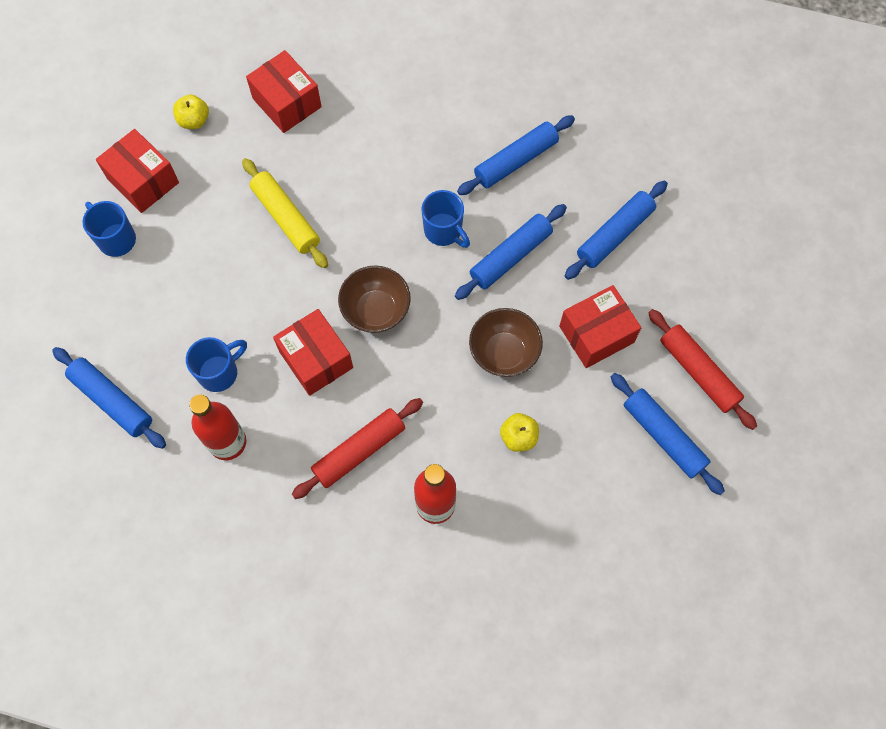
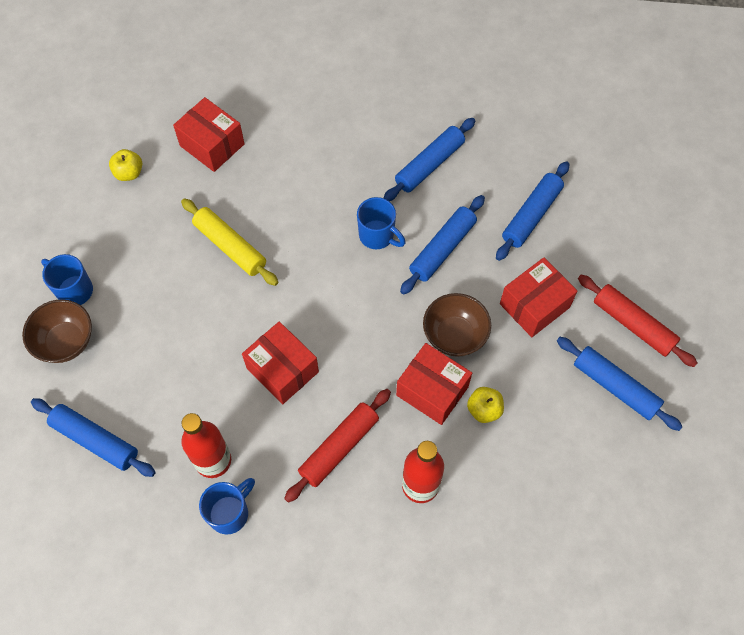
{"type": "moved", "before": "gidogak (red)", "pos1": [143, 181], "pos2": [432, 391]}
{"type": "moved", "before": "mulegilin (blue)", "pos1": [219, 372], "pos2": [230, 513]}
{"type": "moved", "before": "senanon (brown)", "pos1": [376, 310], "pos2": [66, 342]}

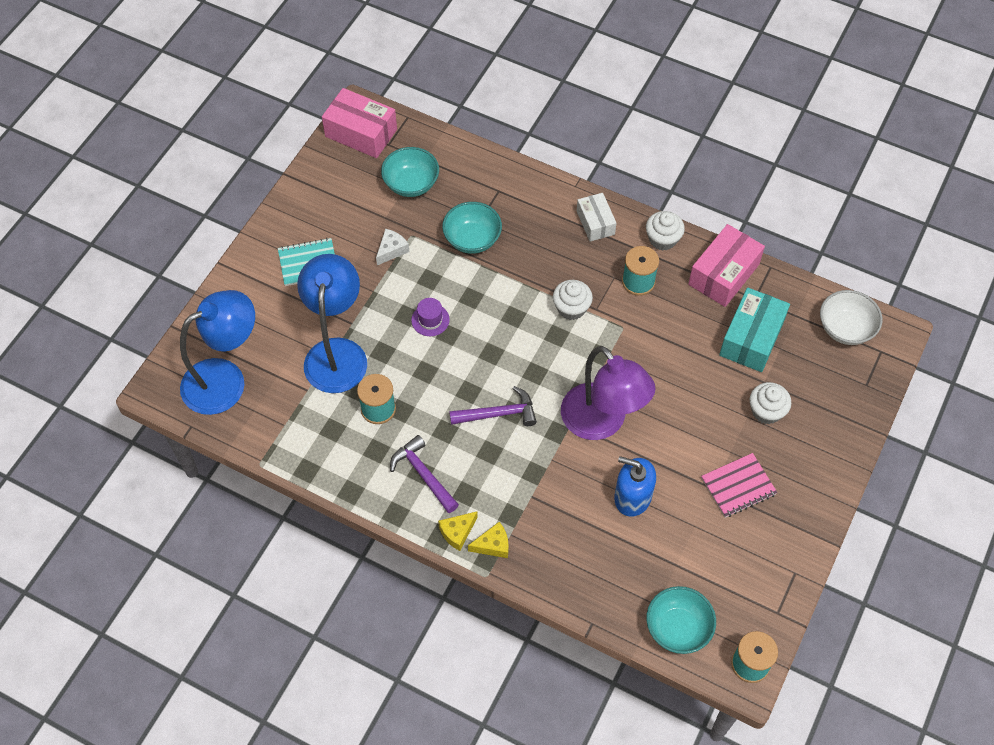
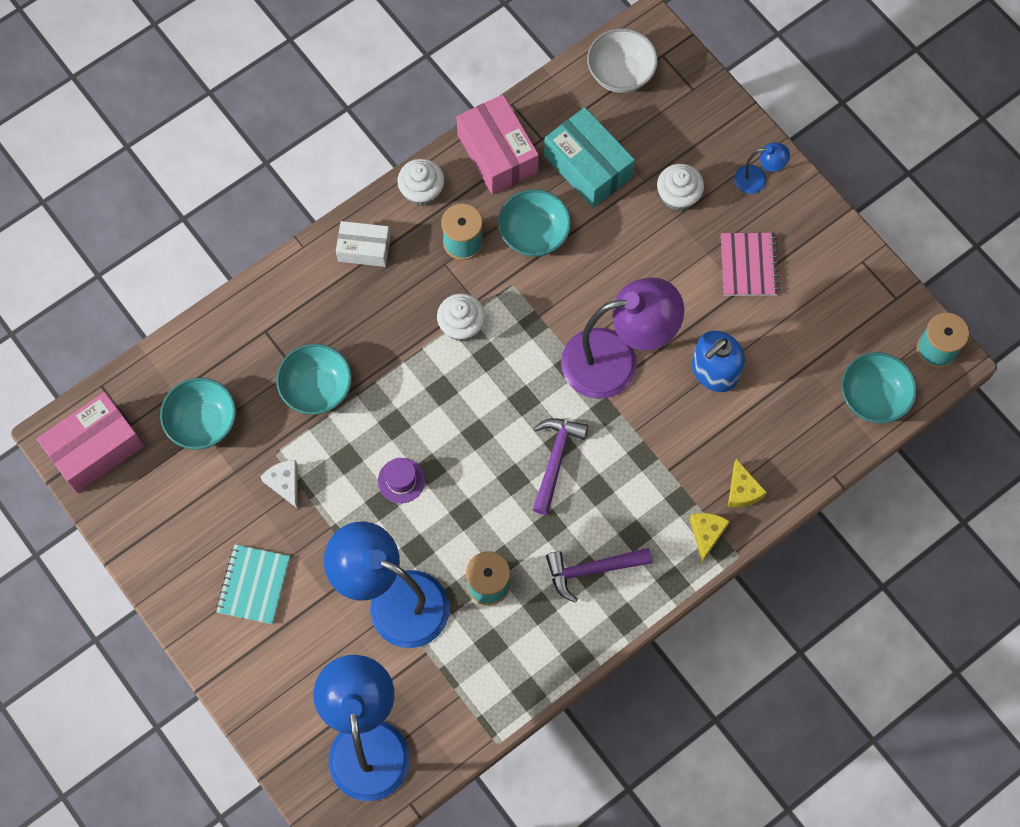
{"type": "moved", "before": "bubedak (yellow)", "pos1": [457, 532], "pos2": [742, 491]}
{"type": "added", "after": "senanon (turquoise)", "pos2": [534, 234]}
{"type": "added", "after": "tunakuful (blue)", "pos2": [757, 179]}

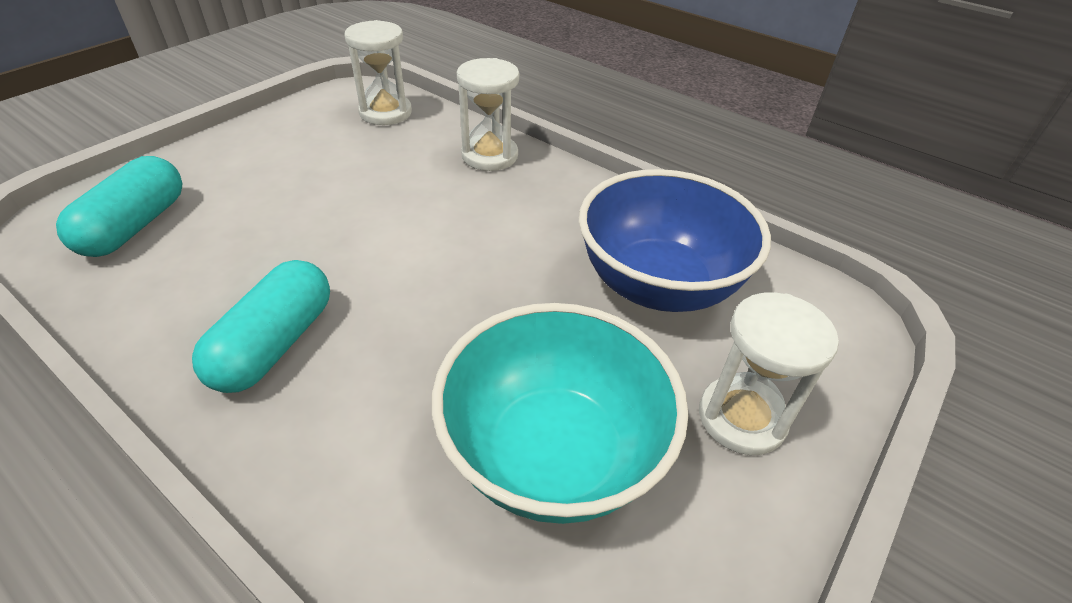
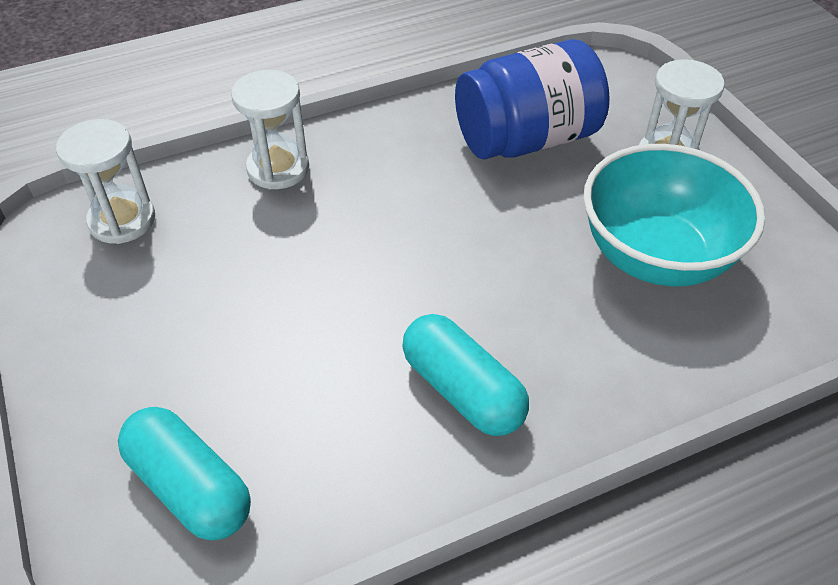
{"type": "replaced", "before": "senanon (blue)", "after": "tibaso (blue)", "pos1": [658, 285], "pos2": [526, 139]}

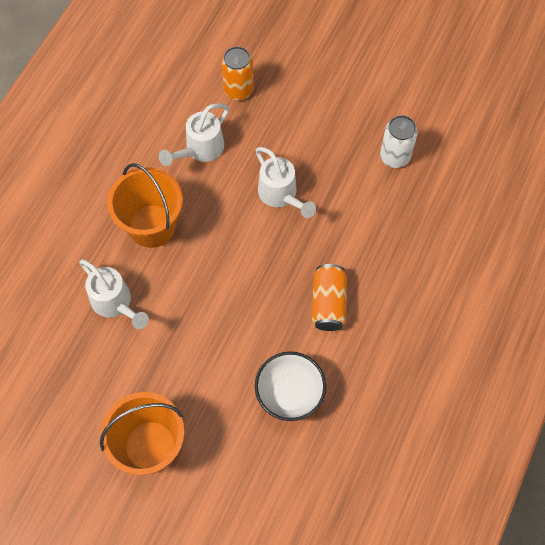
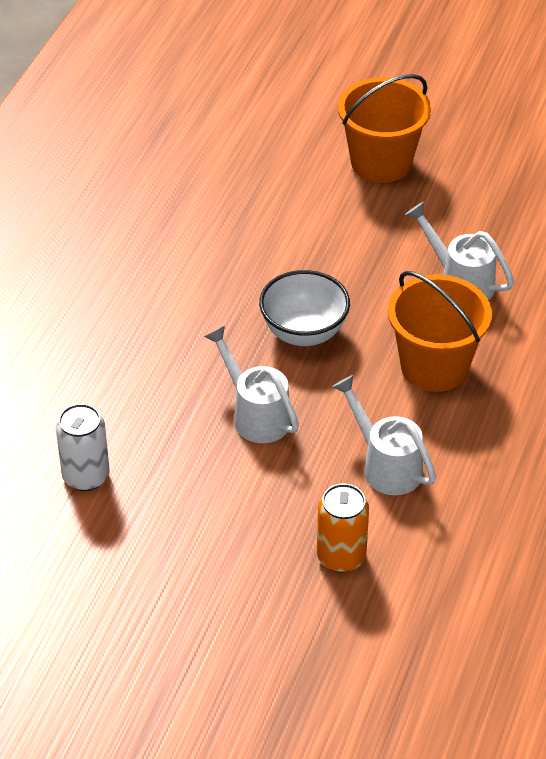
{"type": "turned", "before": "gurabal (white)", "pos1": [200, 150], "pos2": [386, 465], "turn": -75}
{"type": "moved", "before": "senanon (white)", "pos1": [289, 394], "pos2": [304, 333]}
{"type": "removed", "before": "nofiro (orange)", "pos1": [328, 303]}

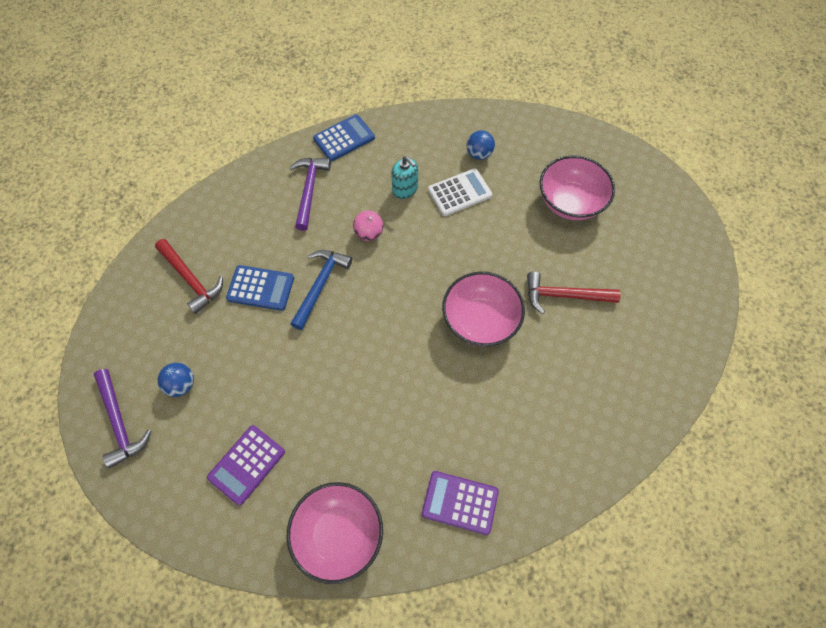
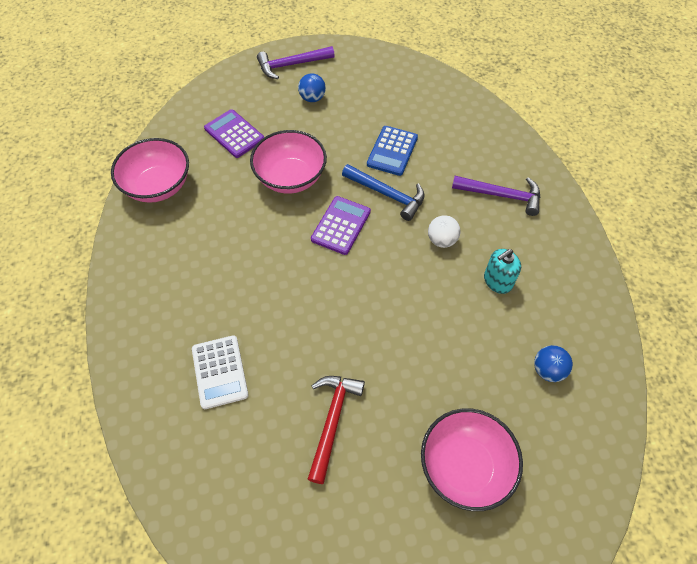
{"type": "removed", "before": "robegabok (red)", "pos1": [191, 279]}
{"type": "removed", "before": "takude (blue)", "pos1": [344, 138]}
{"type": "recoloured", "before": "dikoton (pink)", "after": "dikoton (white)", "pos1": [369, 234], "pos2": [441, 240]}
{"type": "moved", "before": "takude (purple)", "pos1": [460, 502], "pos2": [341, 225]}
{"type": "moved", "before": "takude (white)", "pos1": [459, 193], "pos2": [220, 372]}
{"type": "moved", "before": "senanon (pink)", "pos1": [480, 321], "pos2": [290, 177]}

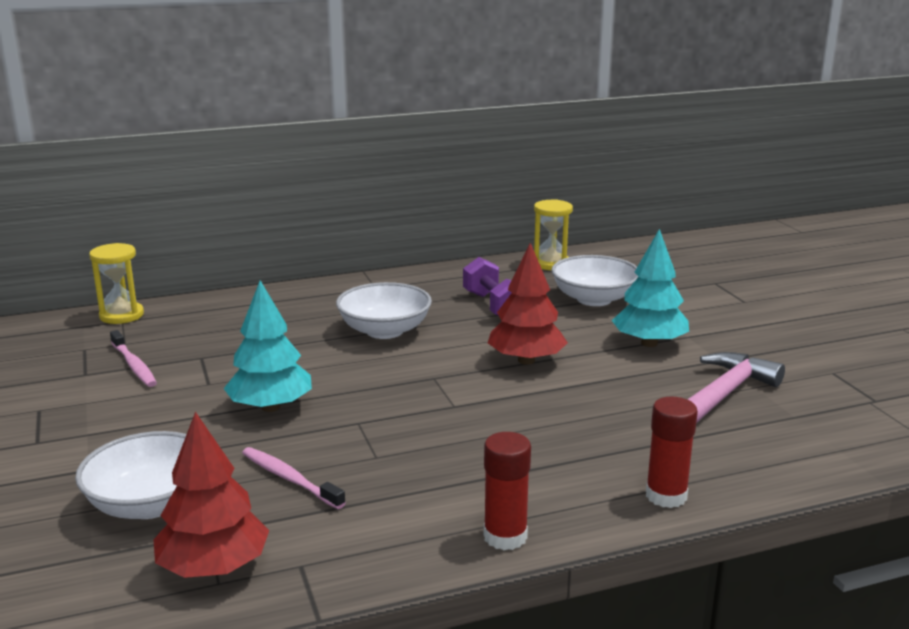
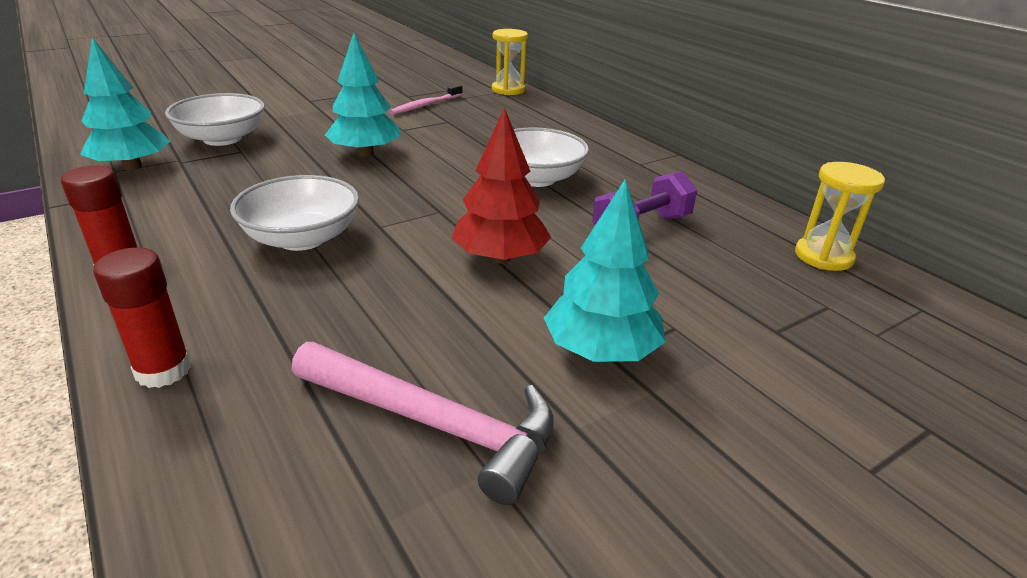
{"type": "recoloured", "before": "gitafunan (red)", "after": "gitafunan (turquoise)", "pos1": [214, 568], "pos2": [132, 167]}
{"type": "removed", "before": "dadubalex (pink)", "pos1": [289, 478]}
{"type": "moved", "before": "senanon (white)", "pos1": [594, 299], "pos2": [302, 238]}

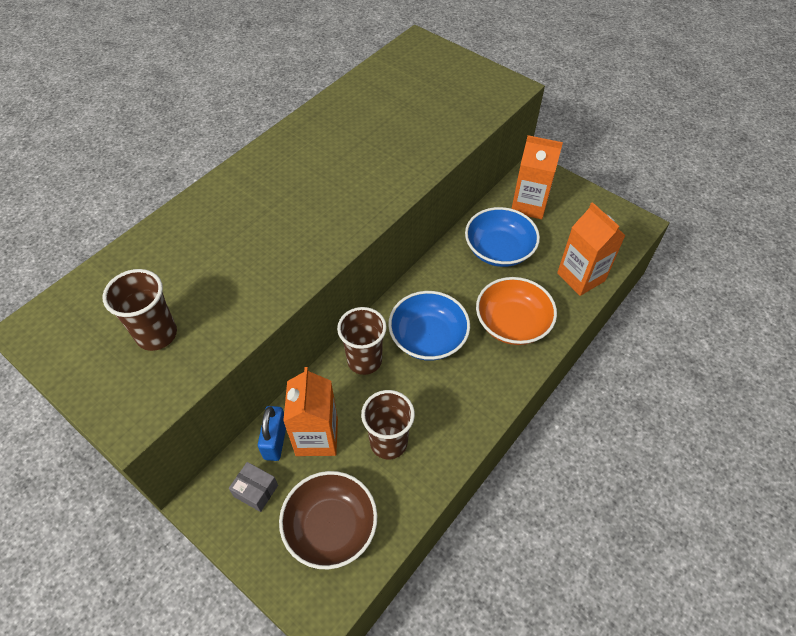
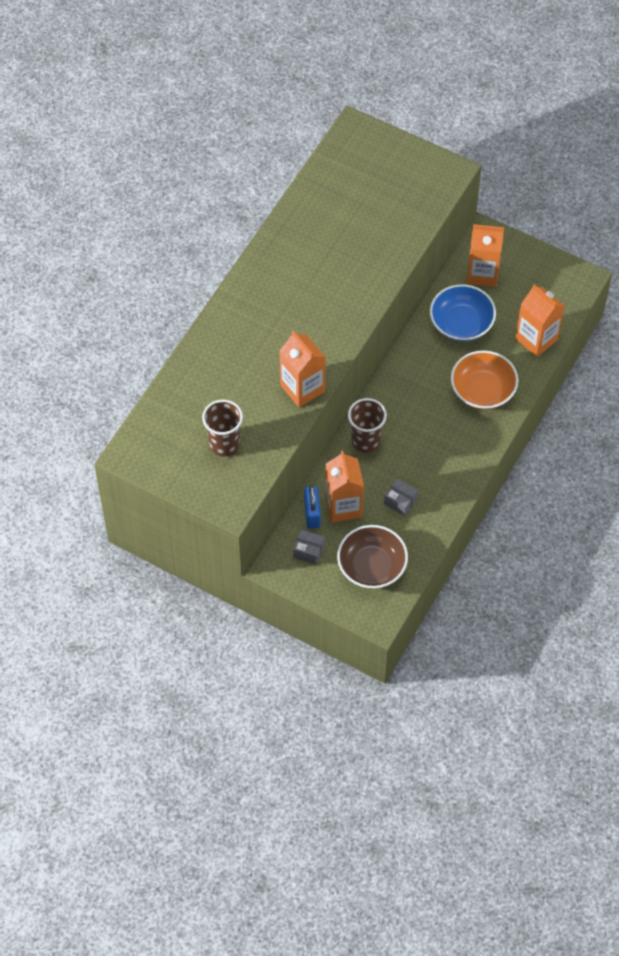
{"type": "replaced", "before": "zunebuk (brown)", "after": "gidogak (grey)", "pos1": [388, 442], "pos2": [400, 501]}
{"type": "removed", "before": "senanon (blue)", "pos1": [428, 337]}
{"type": "added", "after": "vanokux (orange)", "pos2": [302, 388]}

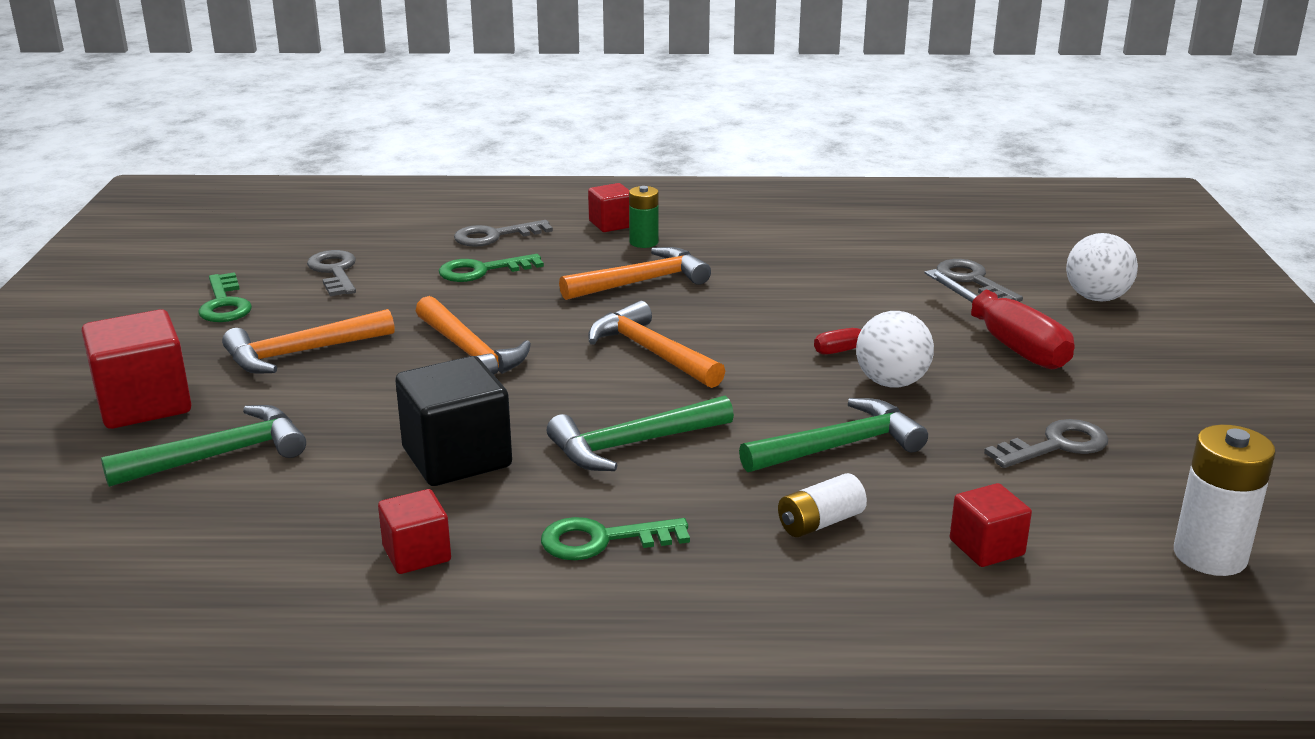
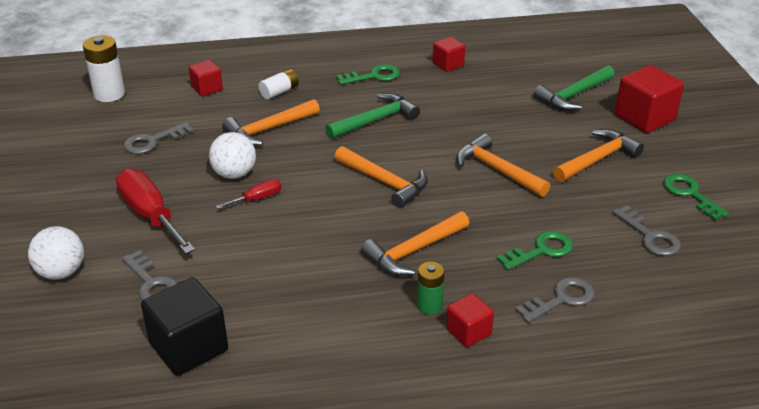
{"type": "moved", "before": "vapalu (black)", "pos1": [457, 458], "pos2": [189, 347]}
{"type": "recoloured", "before": "robegabok (green)", "after": "robegabok (orange)", "pos1": [838, 446], "pos2": [269, 129]}

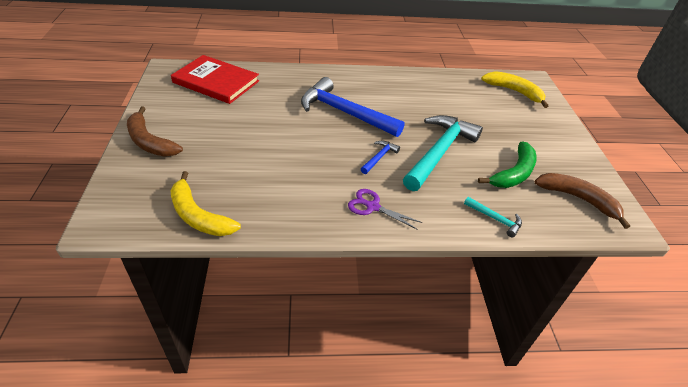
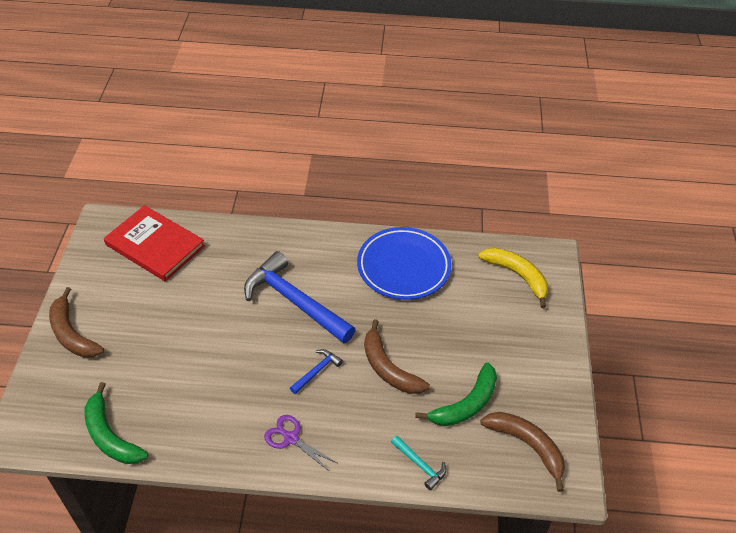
{"type": "recoloured", "before": "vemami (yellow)", "after": "vemami (green)", "pos1": [198, 215], "pos2": [110, 435]}
{"type": "replaced", "before": "robegabok (turquoise)", "after": "vemami (brown)", "pos1": [439, 152], "pos2": [388, 368]}
{"type": "added", "after": "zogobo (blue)", "pos2": [403, 267]}

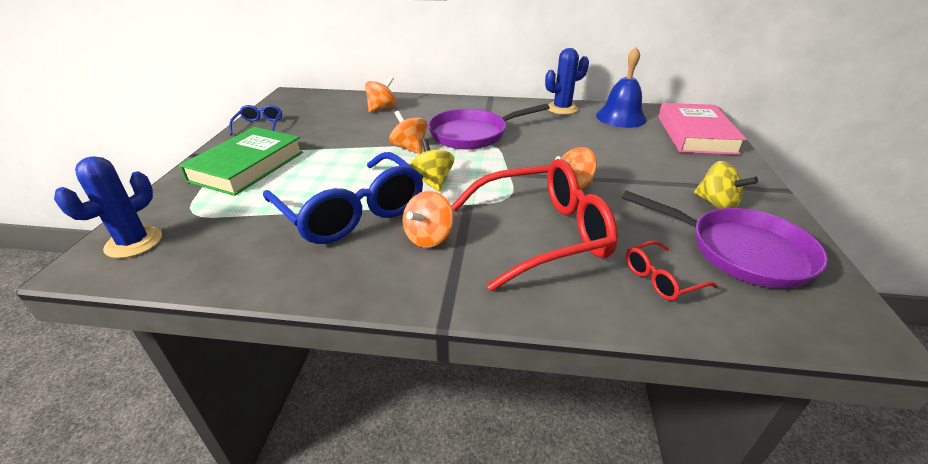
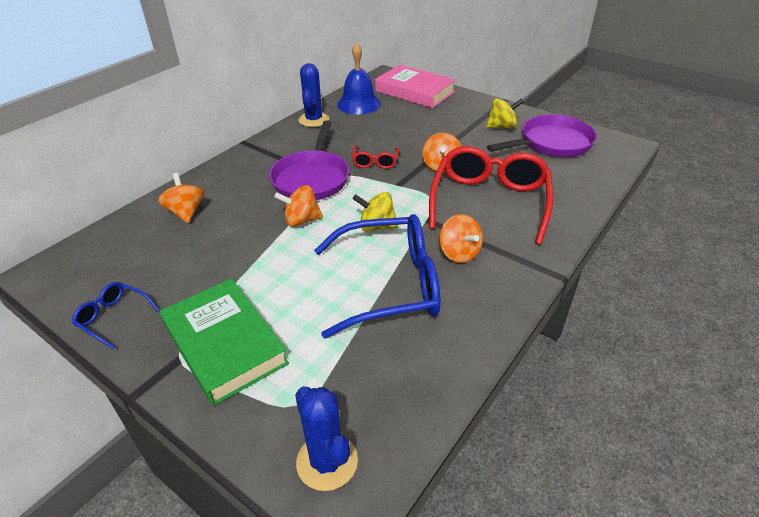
{"type": "moved", "before": "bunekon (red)", "pos1": [661, 279], "pos2": [375, 162]}

